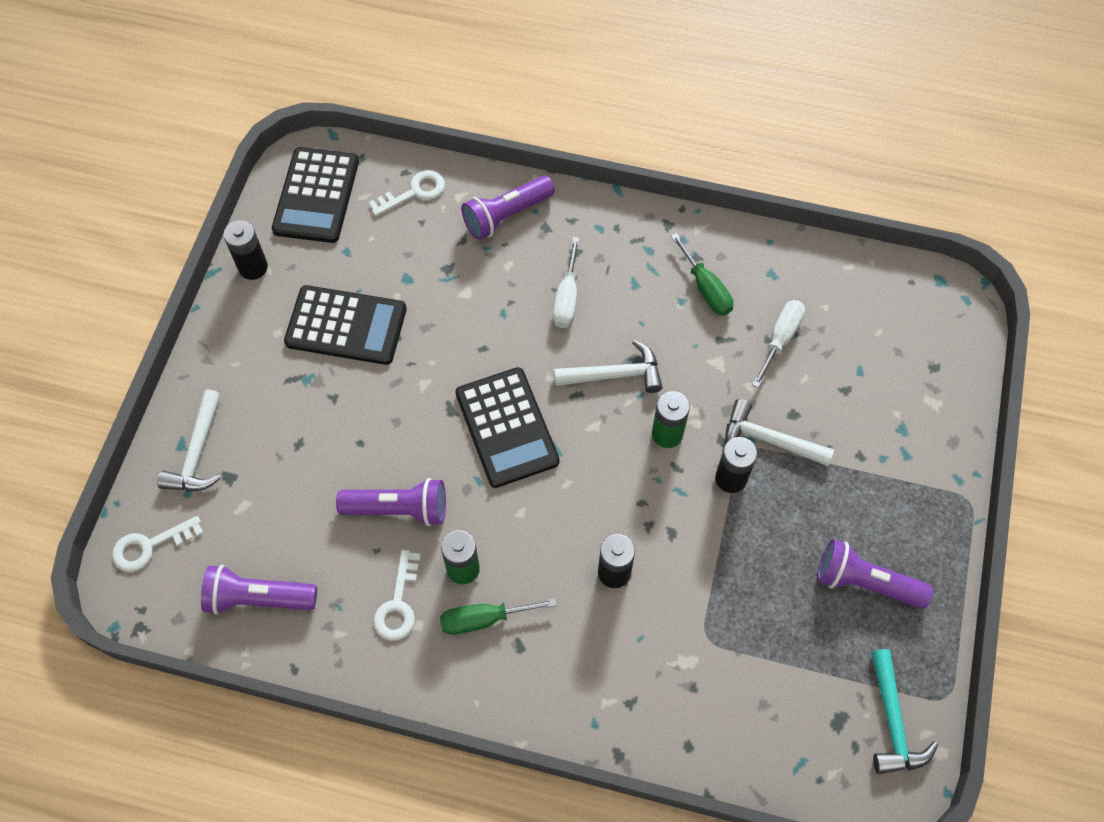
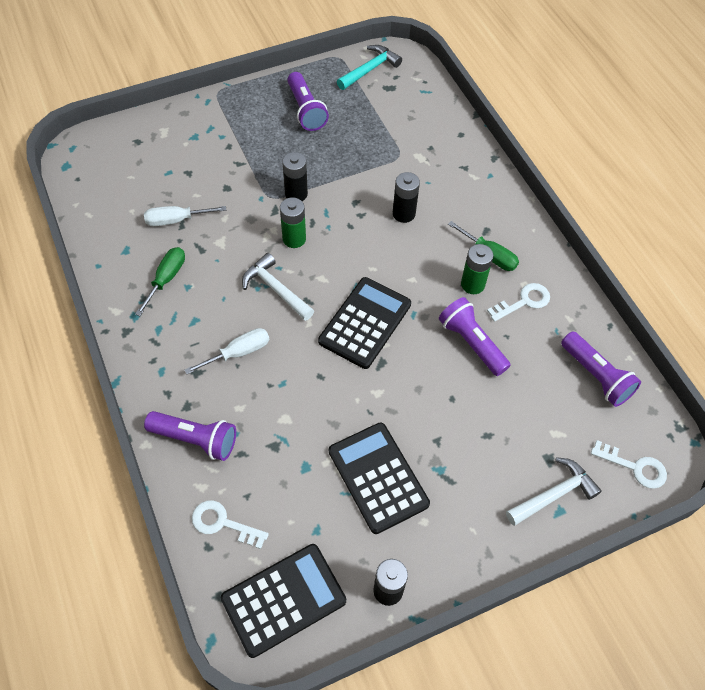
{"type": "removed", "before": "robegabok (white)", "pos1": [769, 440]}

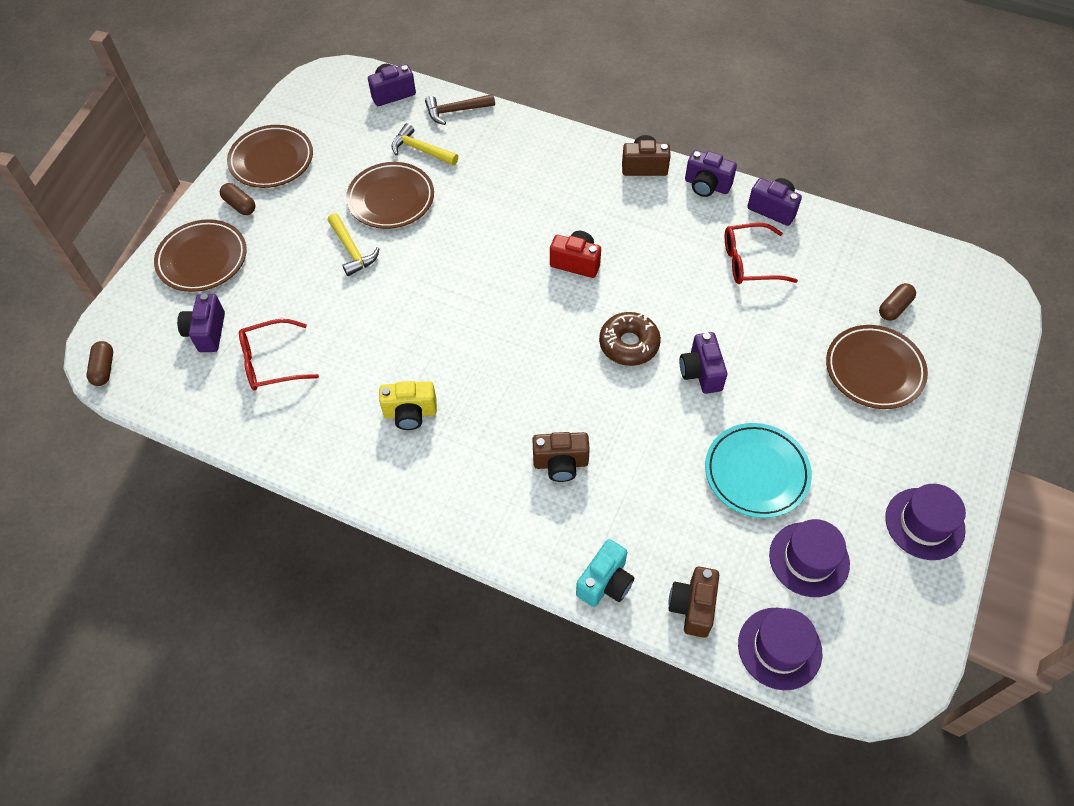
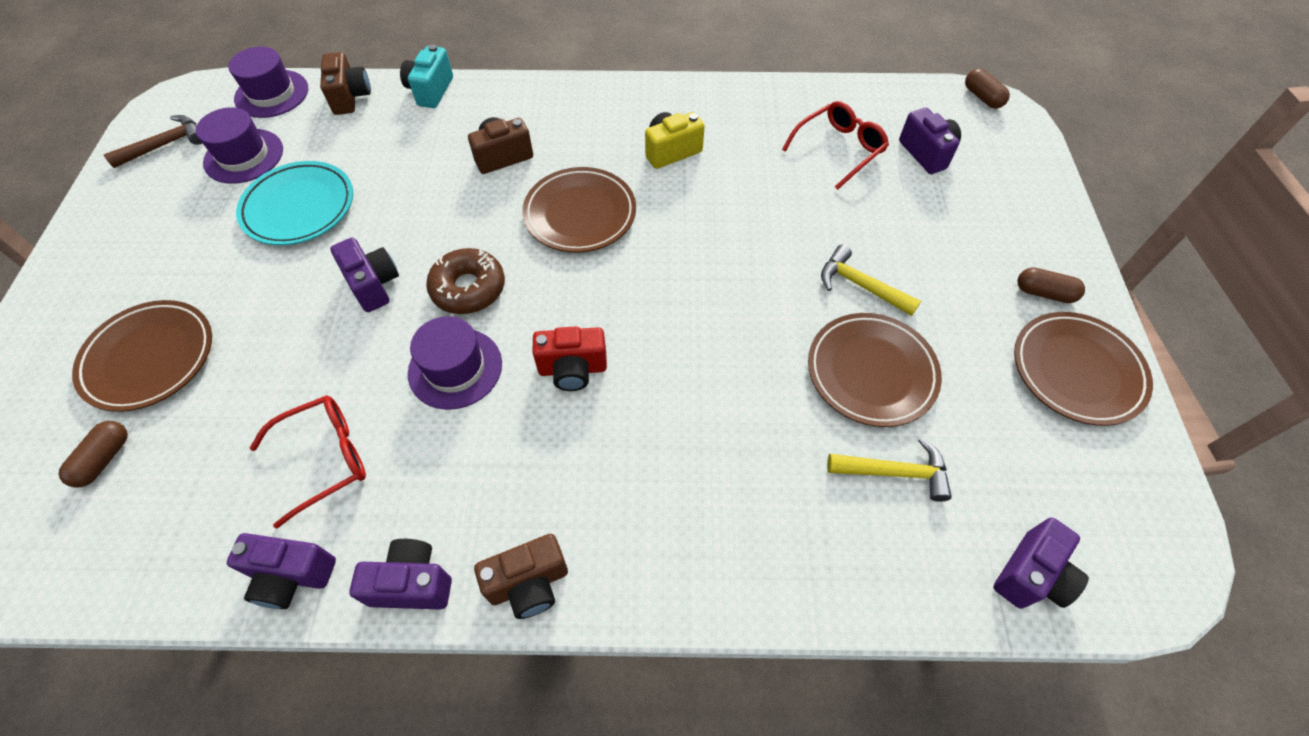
{"type": "moved", "before": "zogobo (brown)", "pos1": [202, 259], "pos2": [580, 214]}
{"type": "moved", "before": "robegabok (brown)", "pos1": [455, 111], "pos2": [166, 145]}
{"type": "moved", "before": "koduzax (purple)", "pos1": [924, 523], "pos2": [455, 368]}

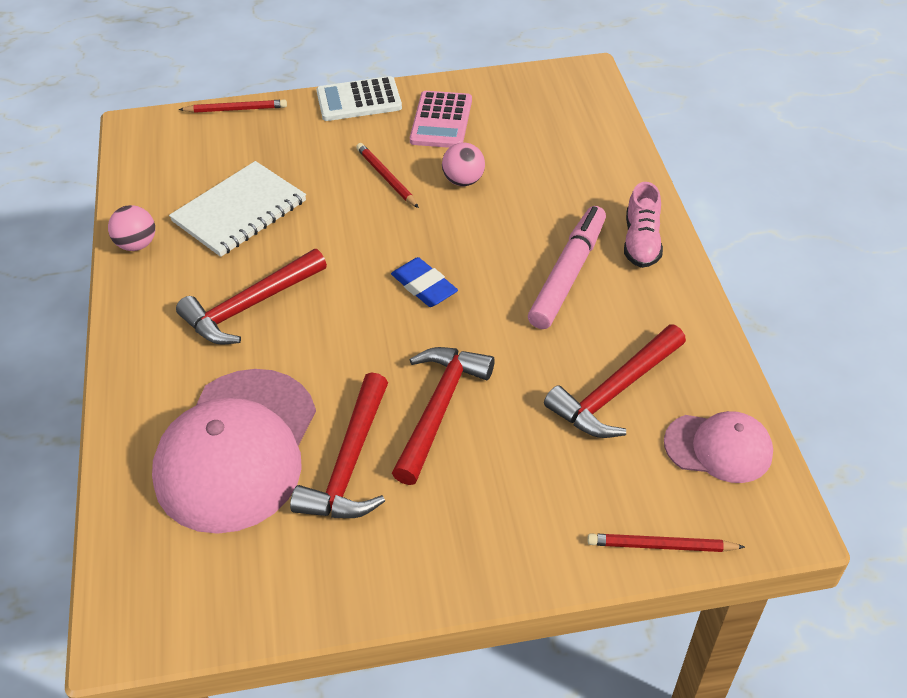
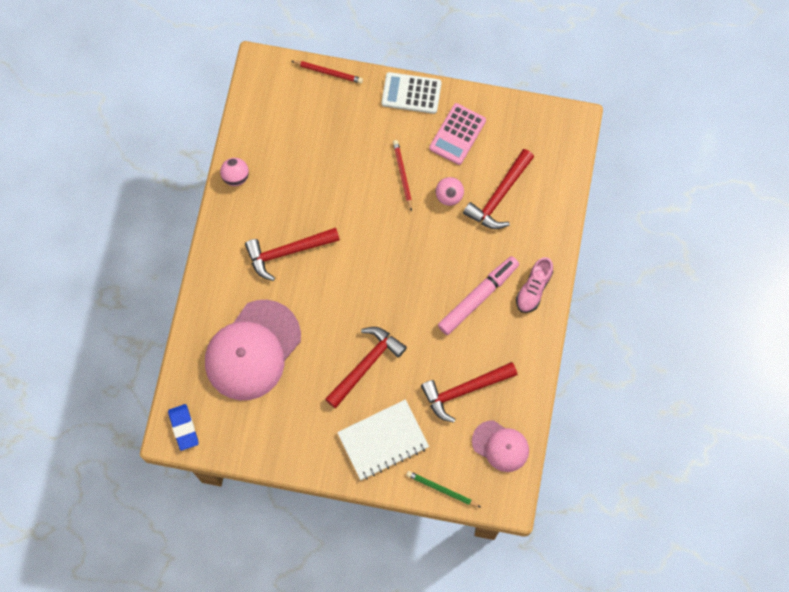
{"type": "moved", "before": "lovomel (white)", "pos1": [239, 211], "pos2": [383, 440]}
{"type": "moved", "before": "robegabok (red)", "pos1": [350, 464], "pos2": [499, 196]}
{"type": "moved", "before": "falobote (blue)", "pos1": [424, 286], "pos2": [183, 428]}
{"type": "recoloured", "before": "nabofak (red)", "after": "nabofak (green)", "pos1": [661, 546], "pos2": [441, 489]}

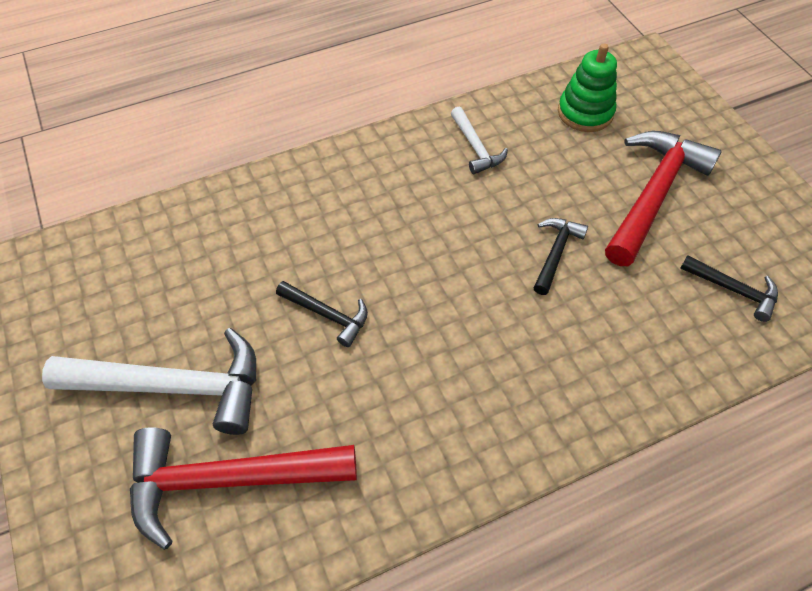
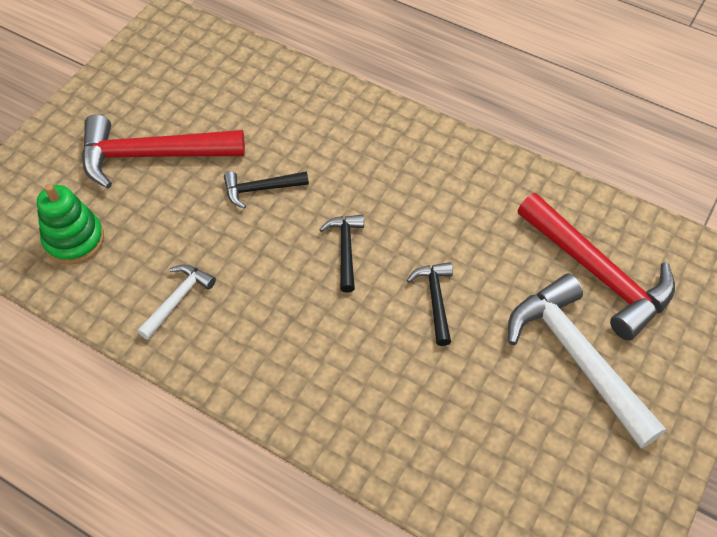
{"type": "moved", "before": "robegabok (black)", "pos1": [733, 290], "pos2": [345, 249]}

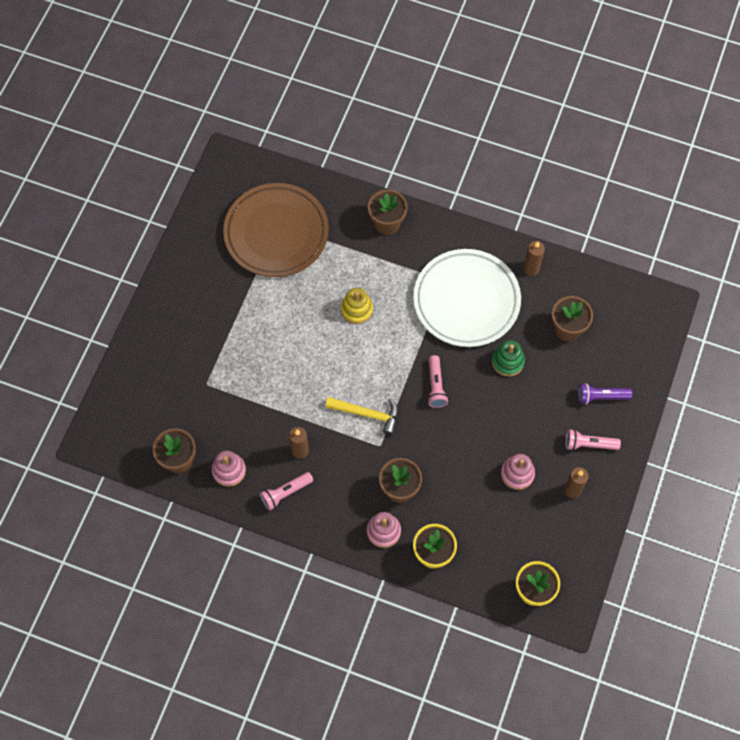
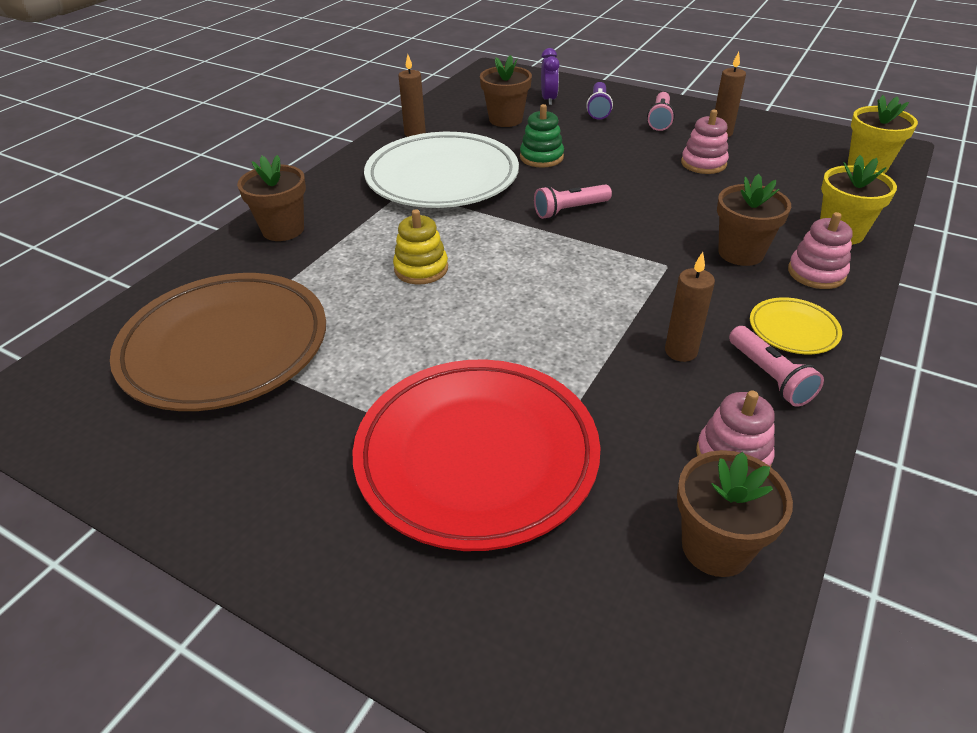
{"type": "removed", "before": "robegabok (yellow)", "pos1": [367, 414]}
{"type": "turned", "before": "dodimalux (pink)", "pos1": [435, 386], "pos2": [570, 210], "turn": 150}
{"type": "added", "after": "zogobo (red)", "pos2": [477, 456]}
{"type": "added", "after": "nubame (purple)", "pos2": [548, 100]}
{"type": "added", "after": "zogobo (yellow)", "pos2": [793, 330]}

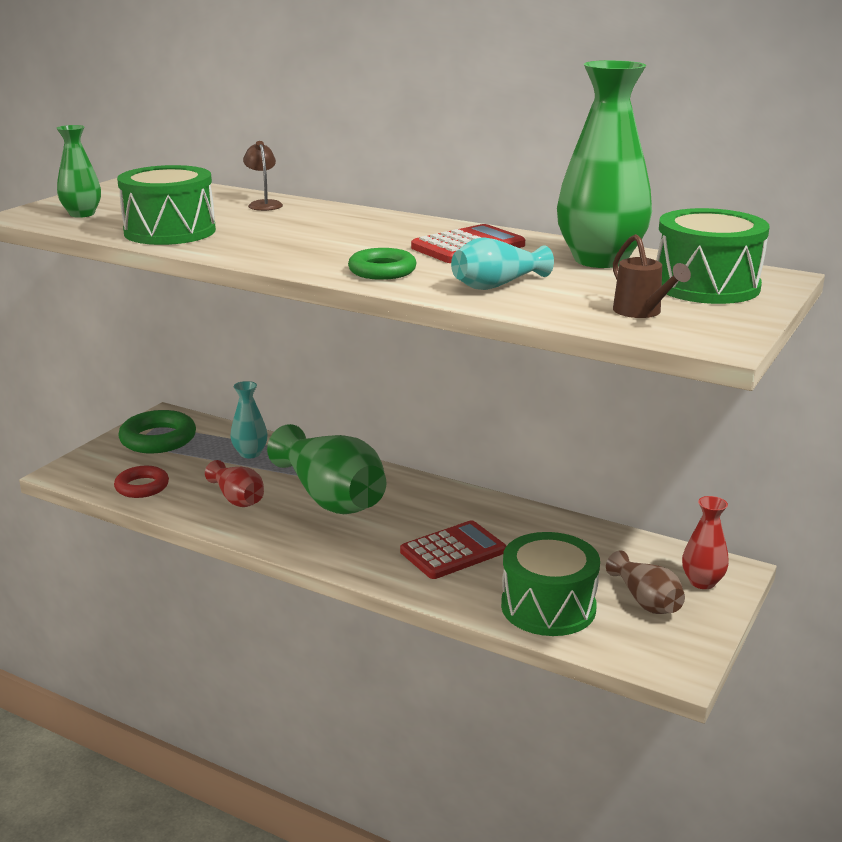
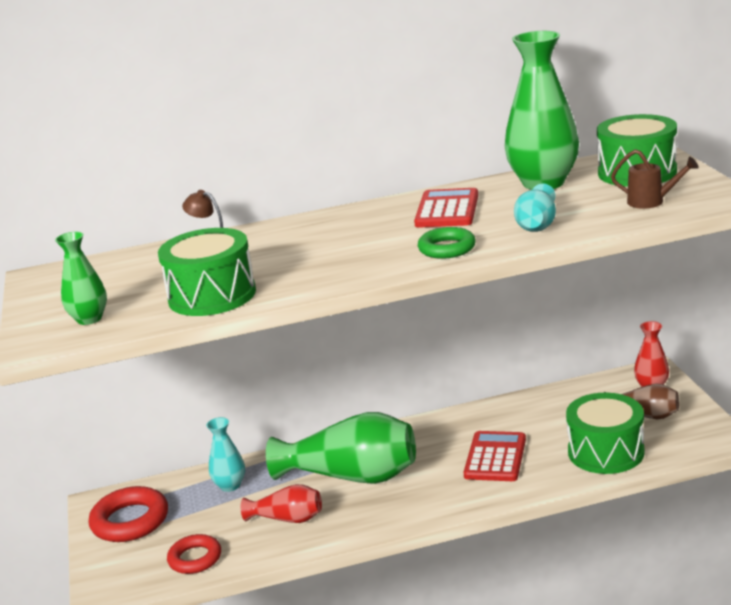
{"type": "recoloured", "before": "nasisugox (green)", "after": "nasisugox (red)", "pos1": [158, 439], "pos2": [130, 521]}

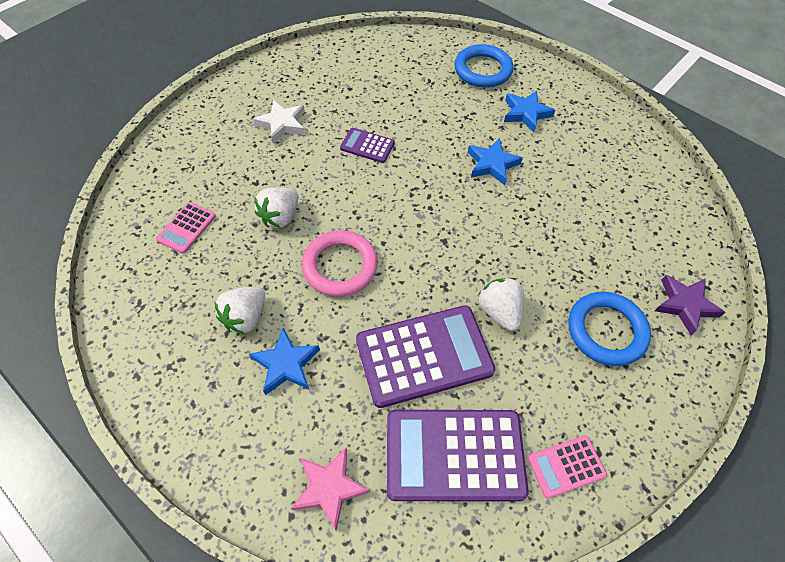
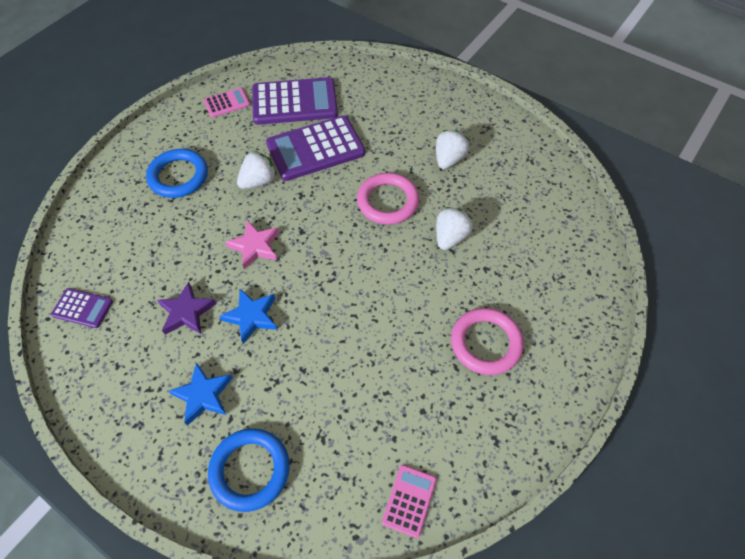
{"type": "moved", "before": "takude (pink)", "pos1": [186, 228], "pos2": [409, 500]}
{"type": "removed", "before": "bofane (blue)", "pos1": [286, 364]}
{"type": "replaced", "before": "bofane (white)", "after": "nasisugox (pink)", "pos1": [282, 124], "pos2": [486, 343]}
{"type": "moved", "before": "bofane (pink)", "pos1": [329, 488], "pos2": [255, 246]}
{"type": "moved", "before": "takude (purple)", "pos1": [367, 146], "pos2": [83, 308]}
{"type": "turned", "before": "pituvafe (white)", "pos1": [499, 311], "pos2": [258, 181], "turn": -105}
{"type": "moved", "before": "bofane (purple)", "pos1": [685, 305], "pos2": [186, 312]}

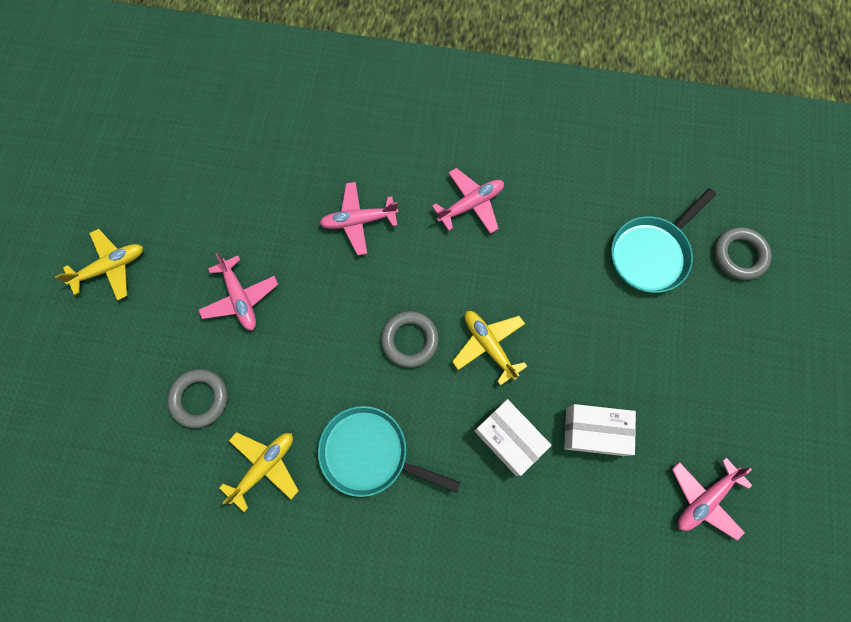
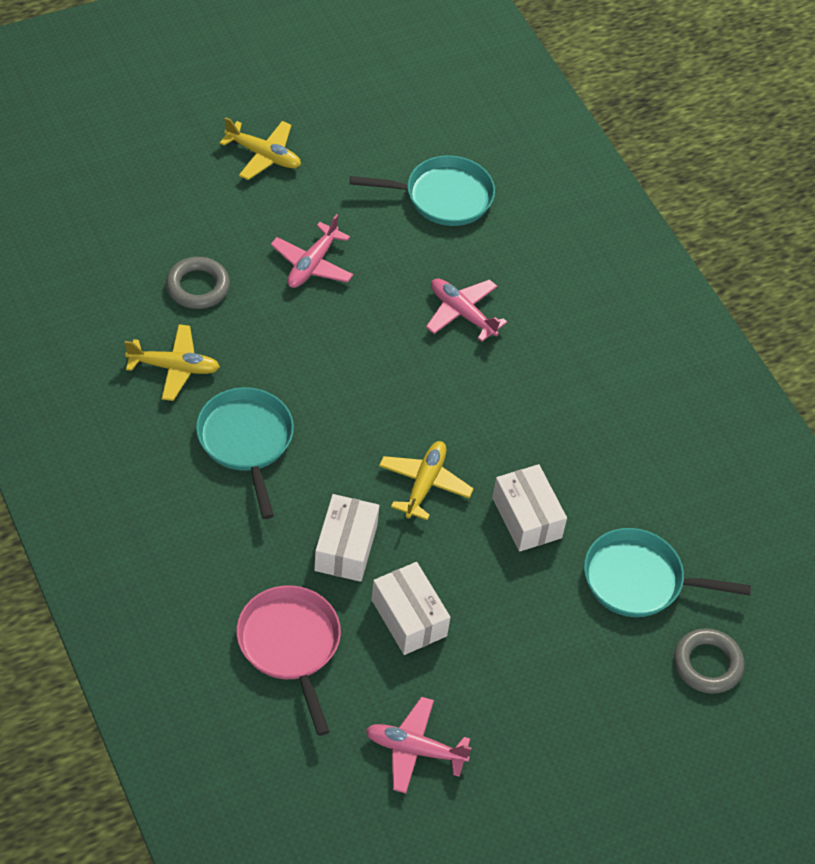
{"type": "removed", "before": "nasisugox (grey)", "pos1": [410, 340]}
{"type": "removed", "before": "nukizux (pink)", "pos1": [471, 204]}
{"type": "added", "after": "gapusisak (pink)", "pos2": [290, 645]}
{"type": "added", "after": "gapusisak (turquoise)", "pos2": [443, 197]}
{"type": "added", "after": "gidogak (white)", "pos2": [526, 518]}

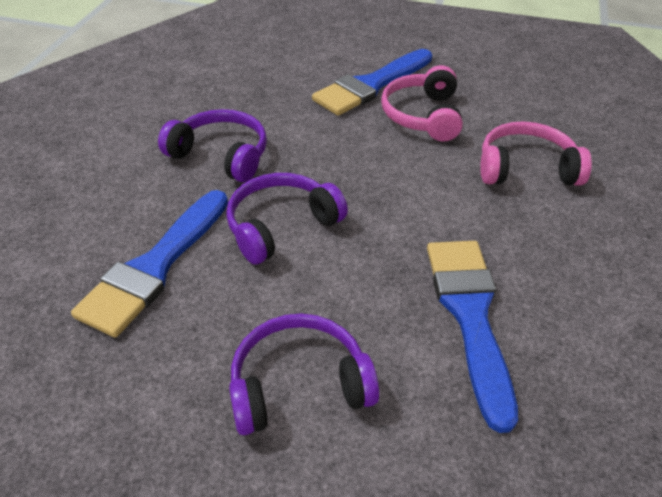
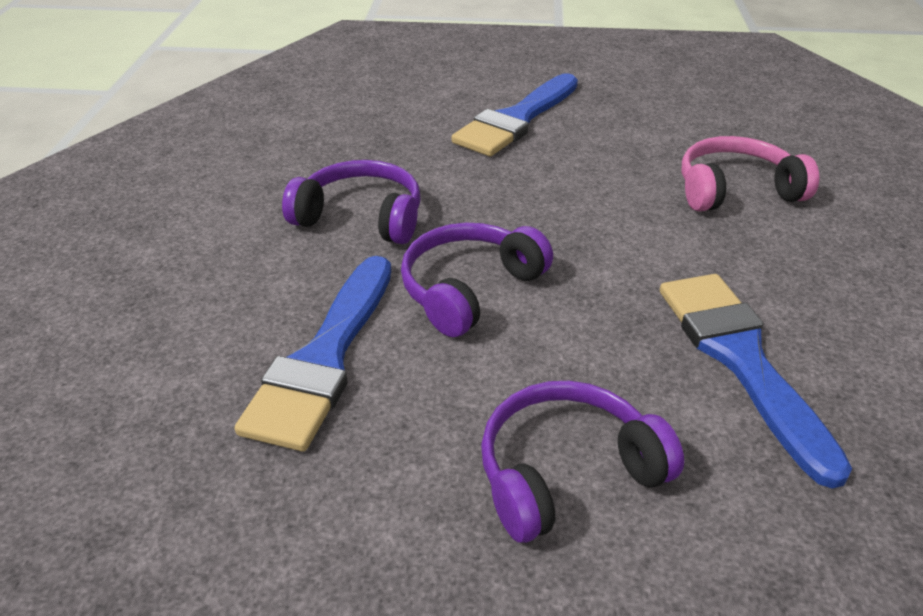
{"type": "removed", "before": "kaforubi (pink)", "pos1": [422, 115]}

